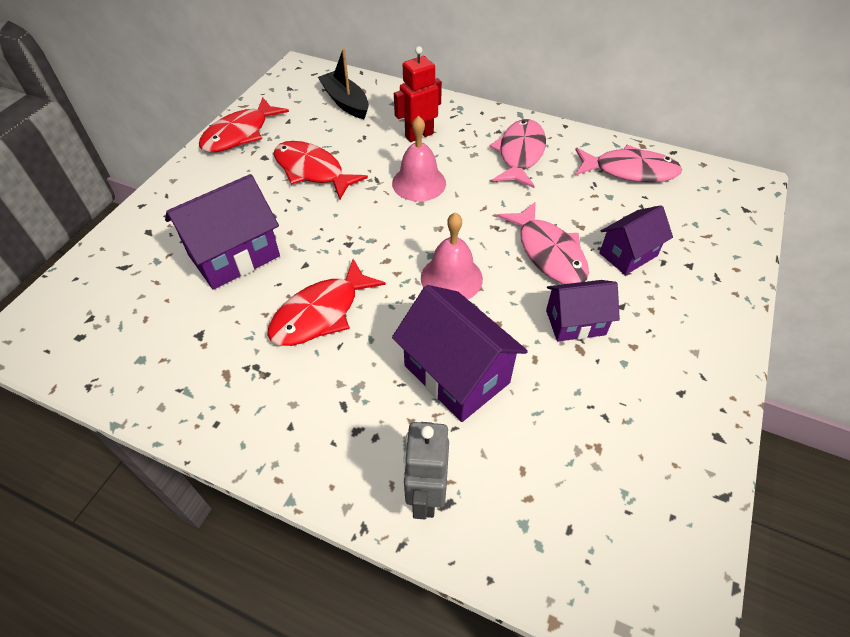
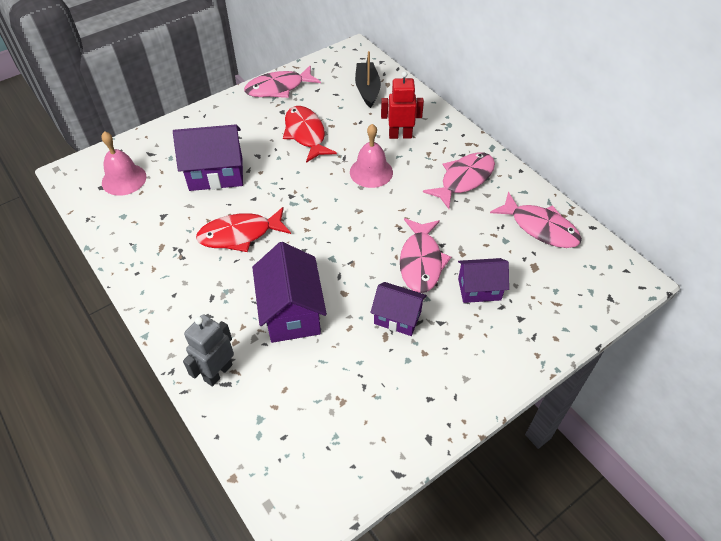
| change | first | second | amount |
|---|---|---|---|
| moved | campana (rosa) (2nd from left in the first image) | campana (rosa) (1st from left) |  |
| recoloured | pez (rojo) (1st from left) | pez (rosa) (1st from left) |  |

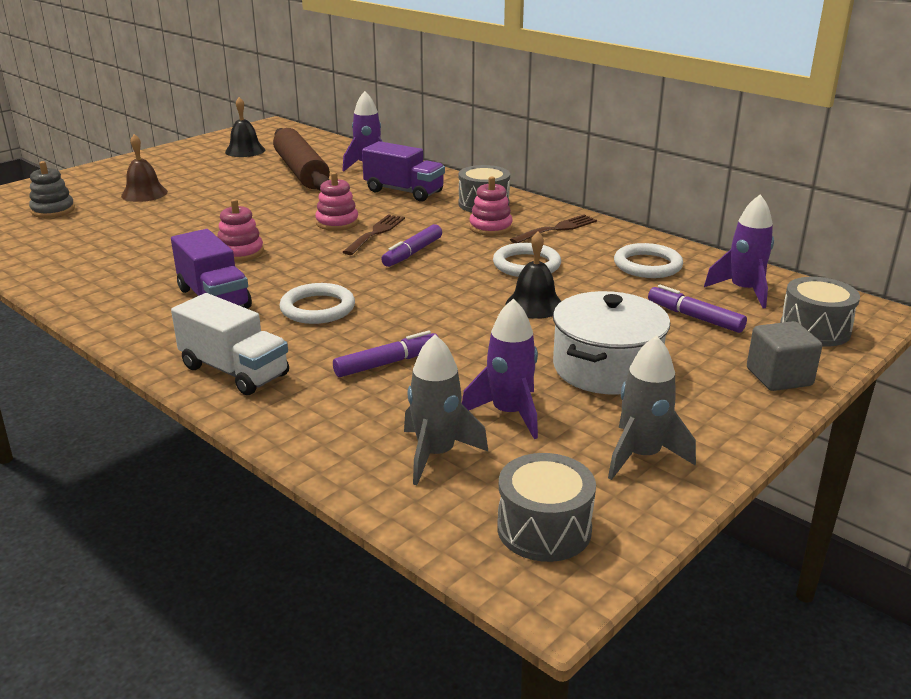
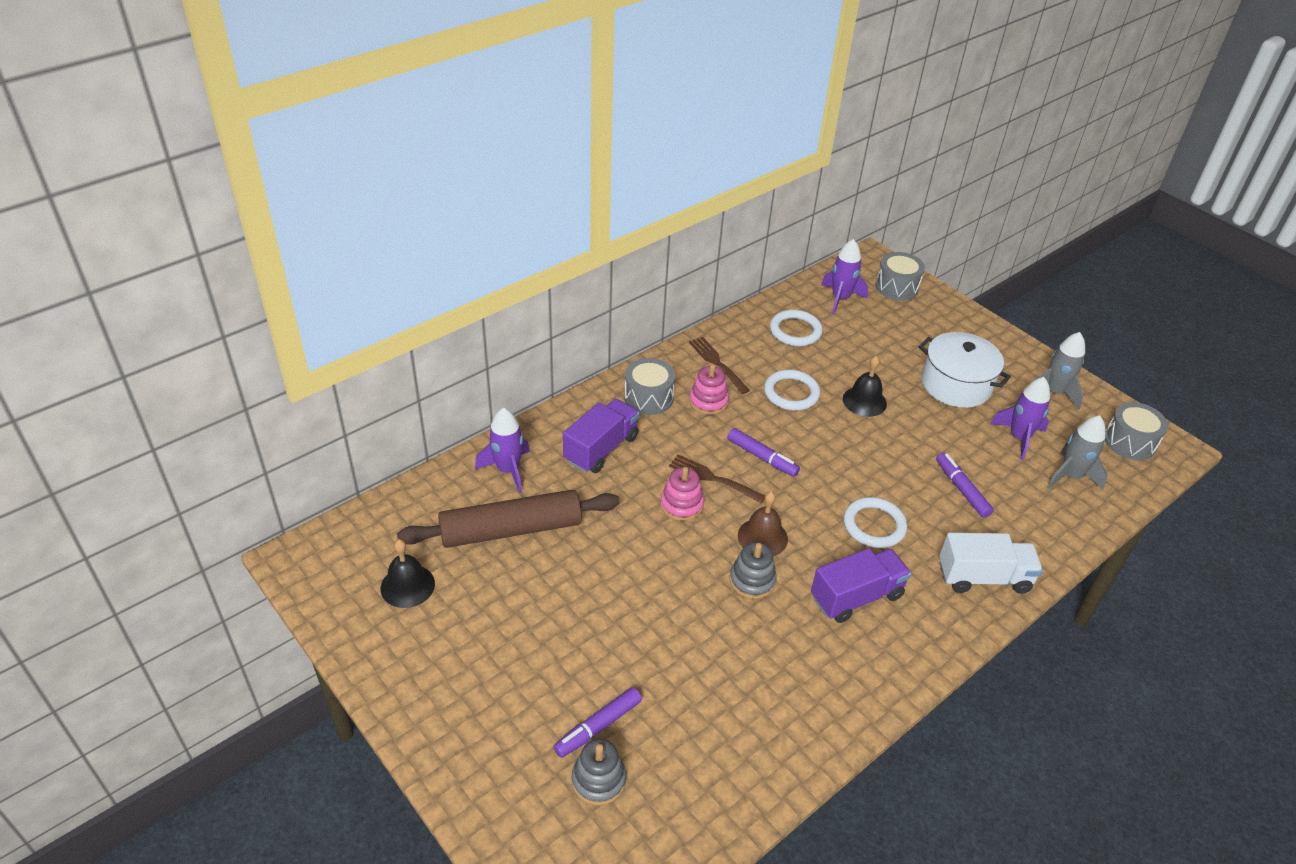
| change | first | second | amount |
|---|---|---|---|
| moved | rotulador (morado) (3rd from left in the first image) | rotulador (morado) (1st from left) |  |
| recoloured | juguete apilable (rosa) (1st from left) | juguete apilable (gris) (2nd from left) |  |
| moved | campana (marrón) |  |  |
| turned | camión (blanco) |  | 45 degrees clockwise |
| removed | cubo (gris) |  |  |

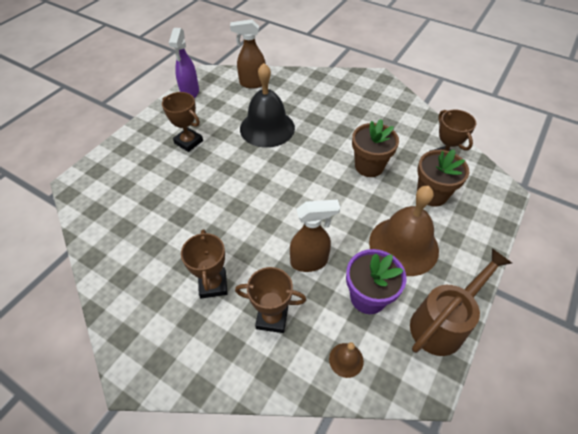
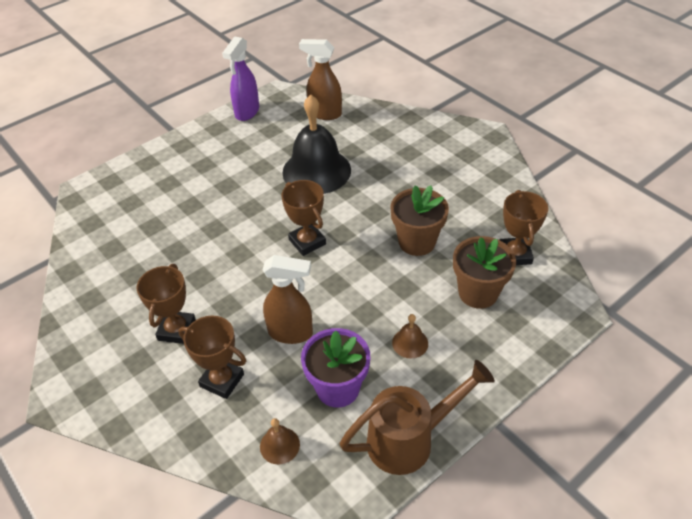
| change | first | second | amount |
|---|---|---|---|
| moved | trofeo (marrón) (1st from left in the first image) | trofeo (marrón) (3rd from left) |  |
| resized | campana (marrón) (2nd from left) |  | x0.42 |

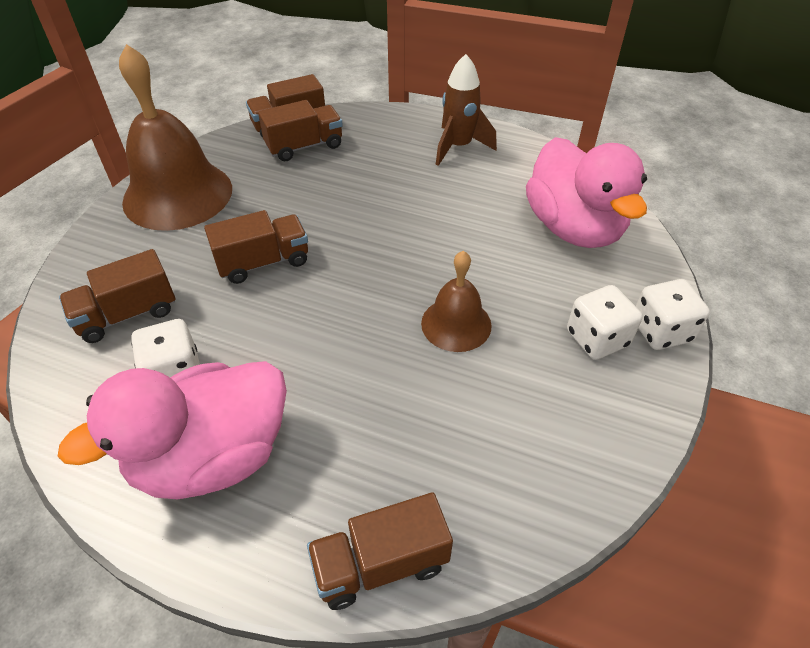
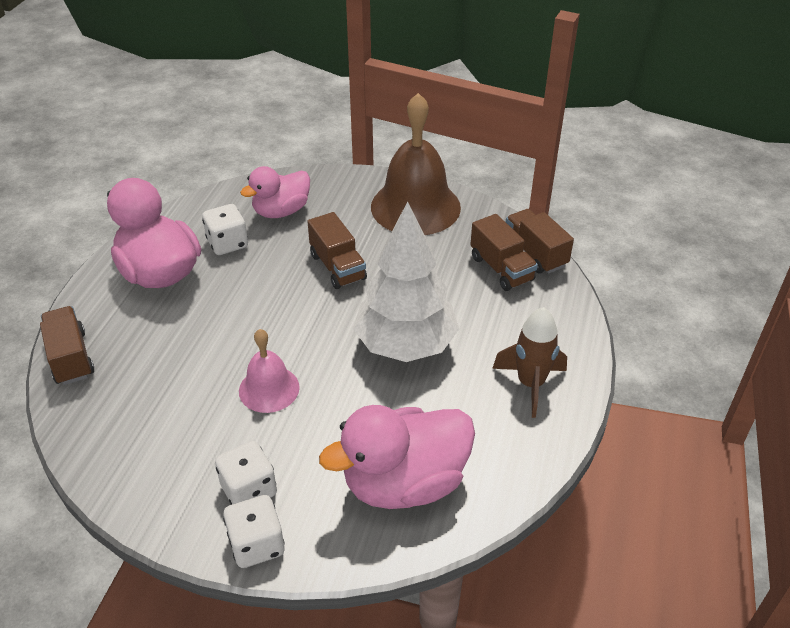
| change | first | second | amount |
|---|---|---|---|
| recoloured | campana (marrón) (2nd from left) | campana (rosa) |  |
| replaced | camión (marrón) (1st from left) | pato (rosa) (2nd from left) |  |
| added |  | árbol (blanco) |  |

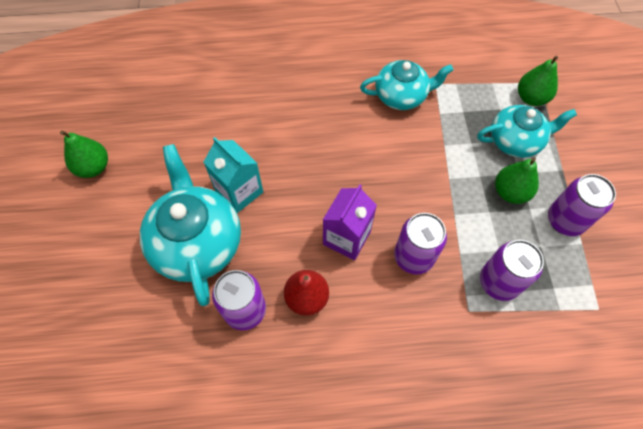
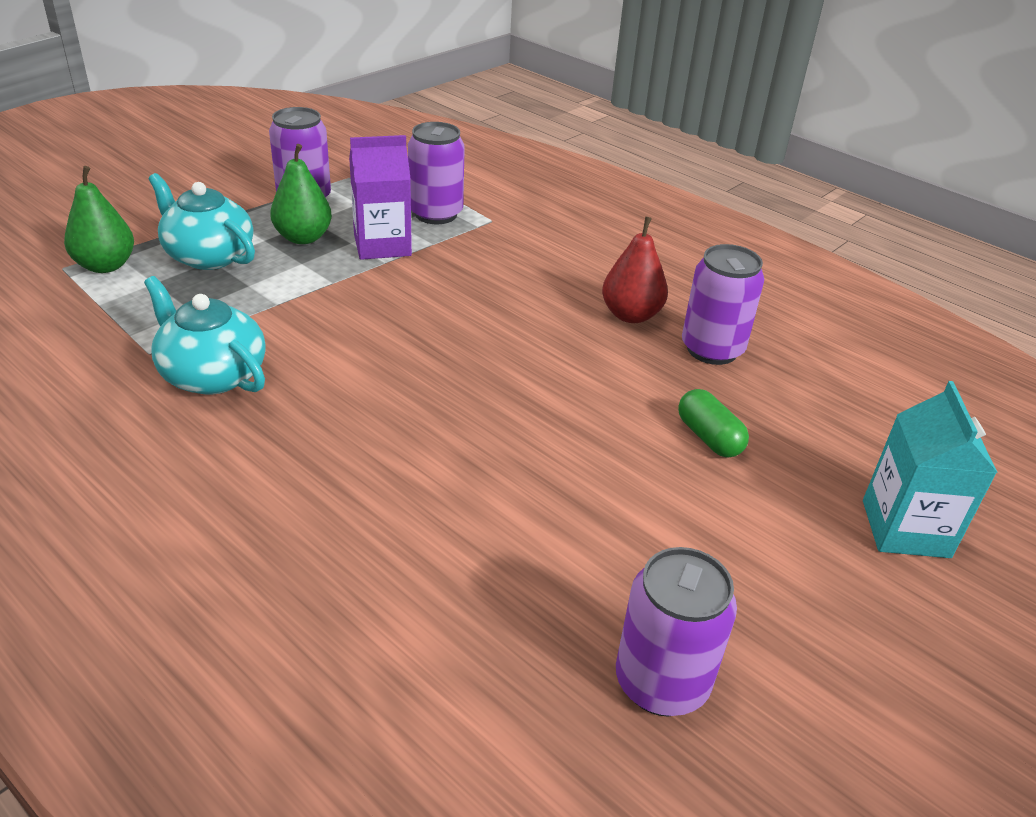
| change | first | second | amount |
|---|---|---|---|
| moved | cartón de leche (morado) |  |  |
| moved | lata (morado) (2nd from left in the first image) | lata (morado) (3rd from left) |  |
| replaced | tetera (turquesa) (1st from left) | cápsula (verde) |  |
| moved | cartón de leche (turquesa) |  |  |
| removed | pera (verde) (1st from left) |  |  |

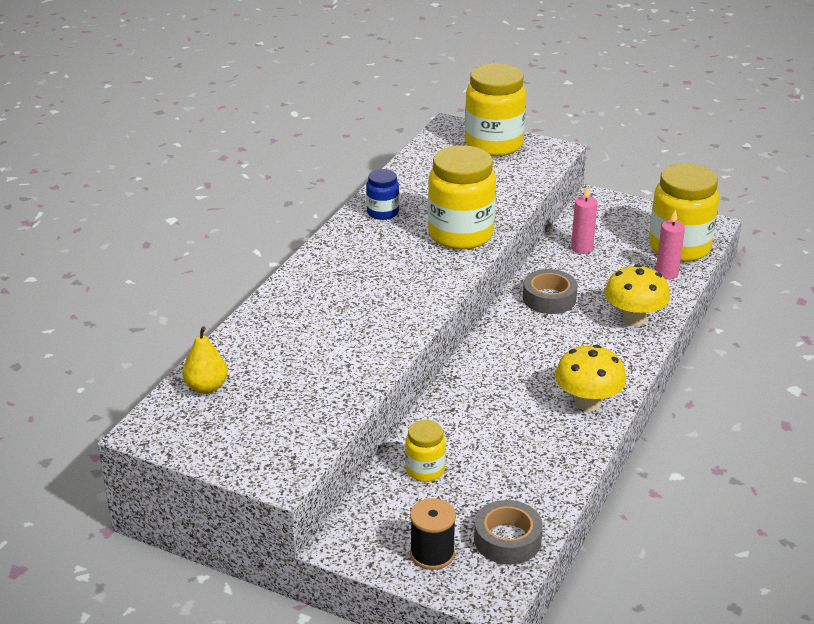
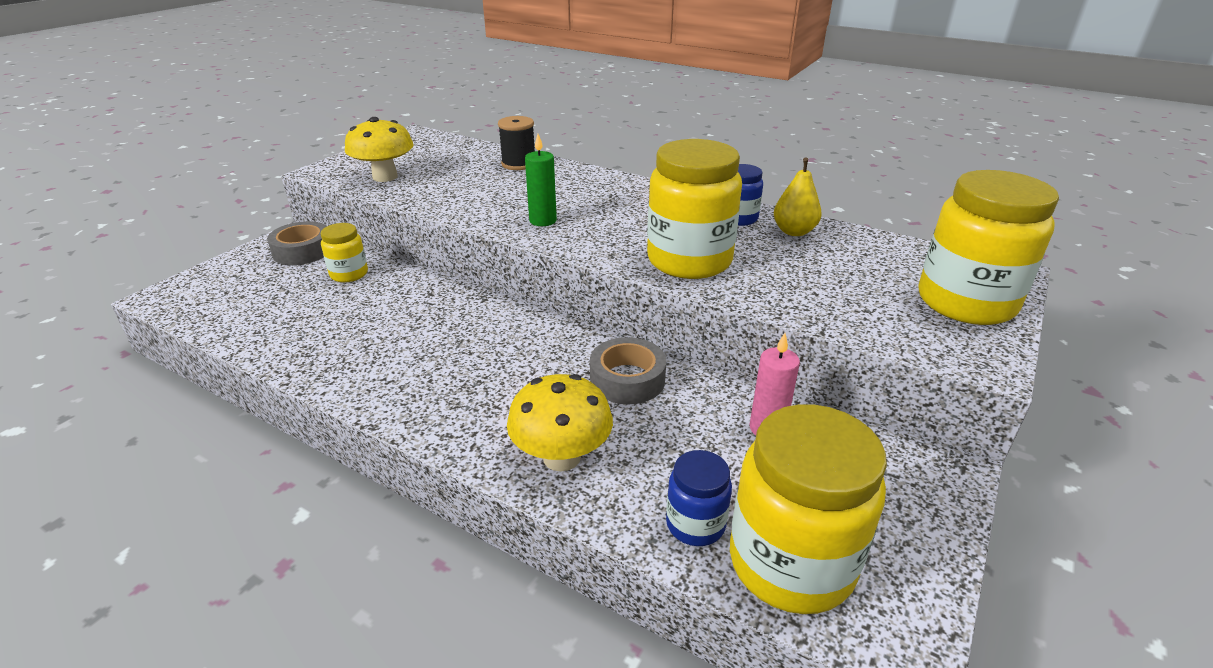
| change | first | second | amount |
|---|---|---|---|
| moved | cinta adhesiva (gris) (1st from left) |  |  |
| moved | seta (amarillo) (1st from left) |  |  |
| moved | carrete (negro) |  |  |
| added |  | vela (verde) |  |
| replaced | vela (rosa) (2nd from left) | tarro (azul) (1st from left) |  |
| moved | pera (amarillo) |  |  |

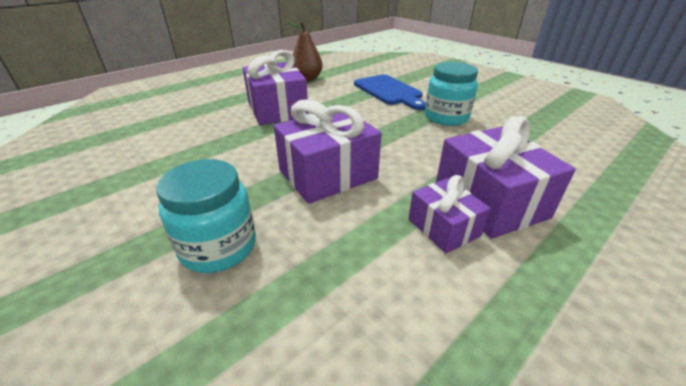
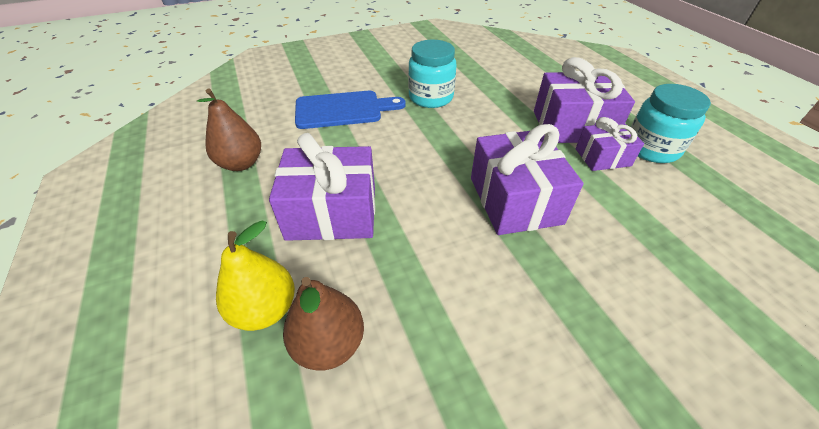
| change | first | second | amount |
|---|---|---|---|
| added |  | pera (amarillo) |  |
| added |  | pera (marrón) (2nd from left) |  |
| moved | tarro (turquesa) (1st from left in the first image) | tarro (turquesa) (2nd from left) |  |

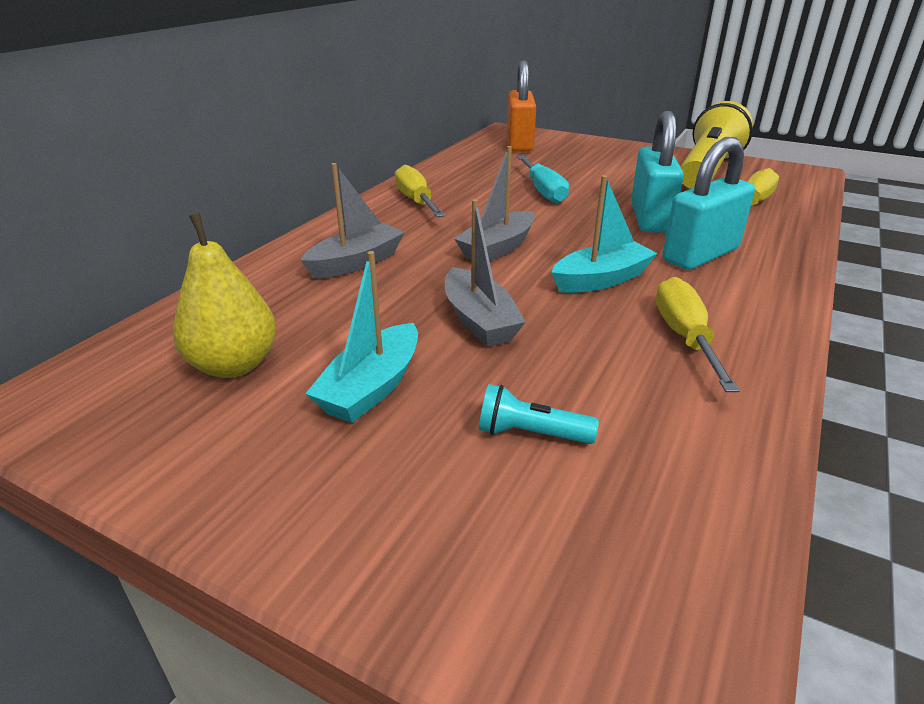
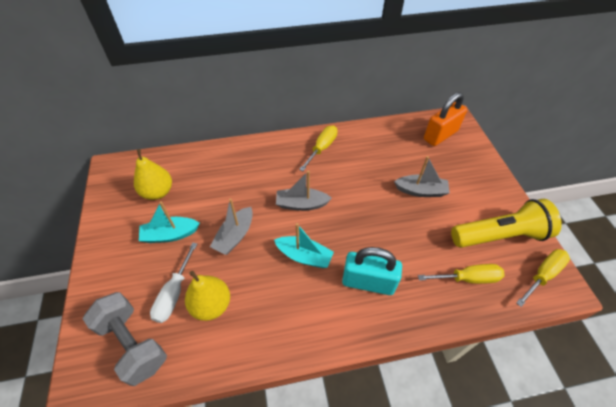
| change | first | second | amount |
|---|---|---|---|
| added |  | mancuerna (gris) |  |
| replaced | lámpara de mano (turquesa) | destornillador (blanco) |  |
| added |  | pera (amarillo) (2nd from left) |  |
| moved | barco (gris) (1st from left in the first image) | barco (gris) (3rd from left) |  |
| moved | destornillador (amarillo) (2nd from left in the first image) | destornillador (amarillo) (3rd from left) |  |
| removed | destornillador (turquesa) |  |  |
| removed | candado (turquesa) (1st from left) |  |  |

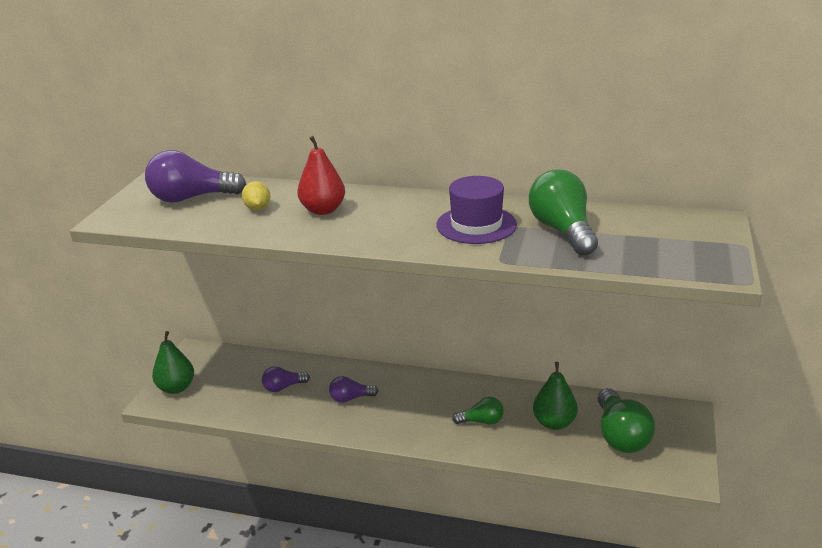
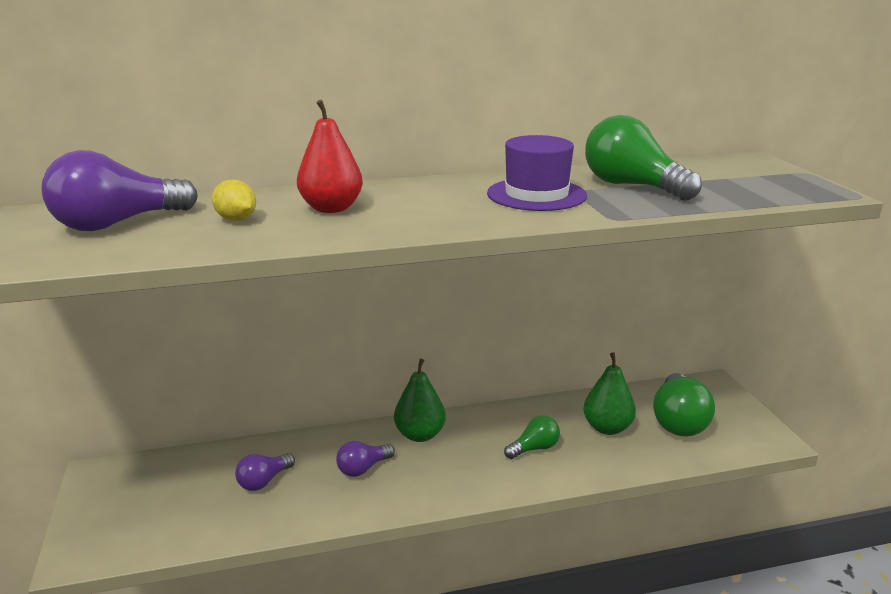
| change | first | second | amount |
|---|---|---|---|
| moved | pera (verde) (1st from left) |  |  |
| turned | bombilla (verde) (3rd from left) |  | 45 degrees clockwise |

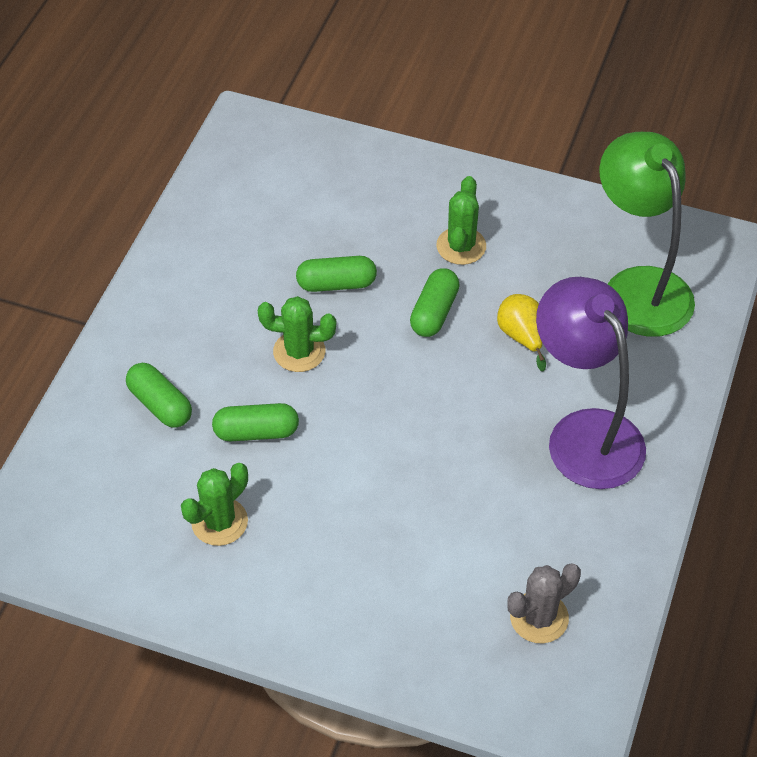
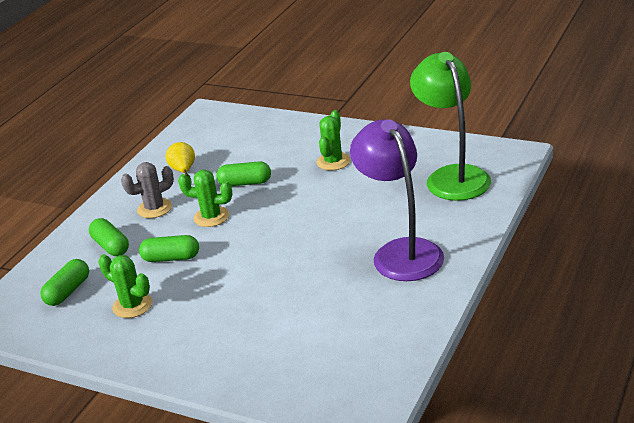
| change | first | second | amount |
|---|---|---|---|
| moved | cápsula (verde) (4th from left in the first image) | cápsula (verde) (1st from left) |  |
| turned | cactus (verde) (1st from left) |  | 75 degrees clockwise |
| moved | cactus (gris) |  |  |
| moved | pera (amarillo) |  |  |

